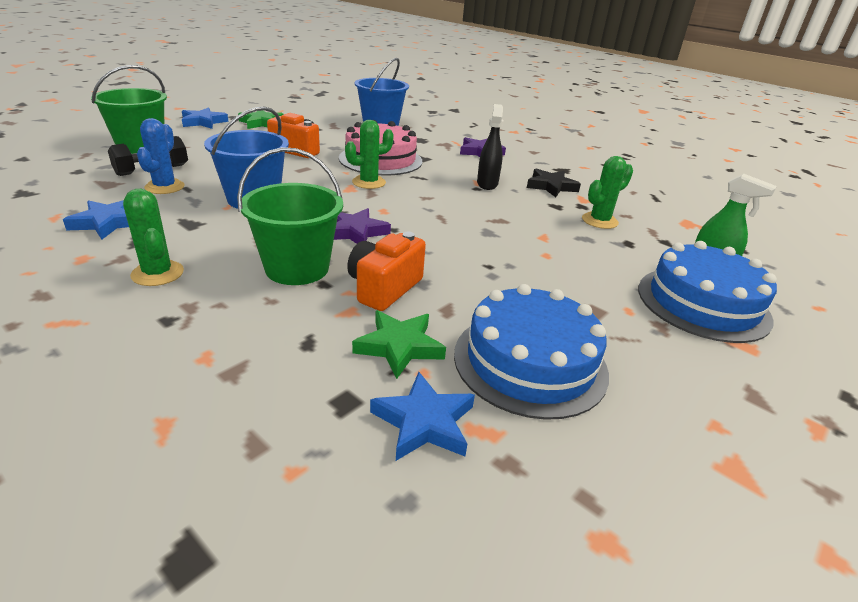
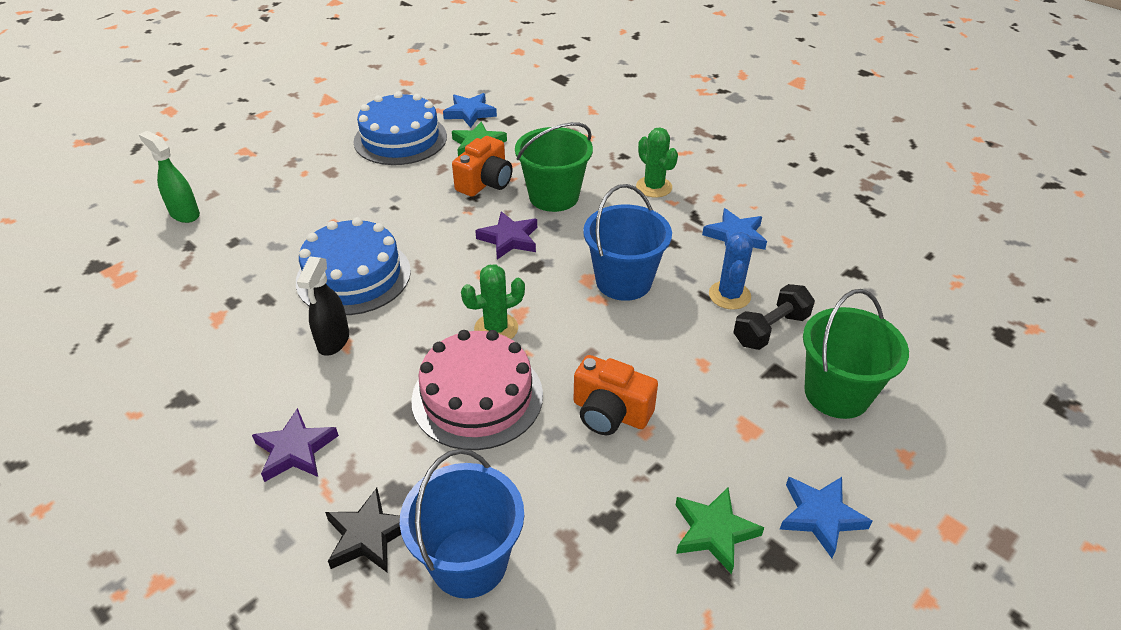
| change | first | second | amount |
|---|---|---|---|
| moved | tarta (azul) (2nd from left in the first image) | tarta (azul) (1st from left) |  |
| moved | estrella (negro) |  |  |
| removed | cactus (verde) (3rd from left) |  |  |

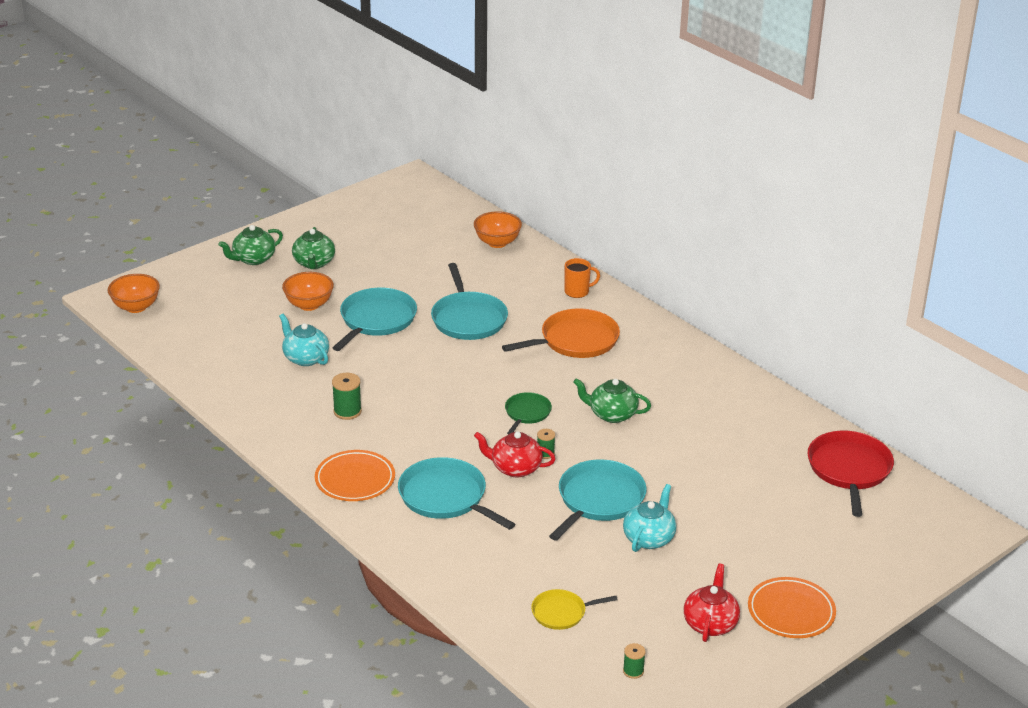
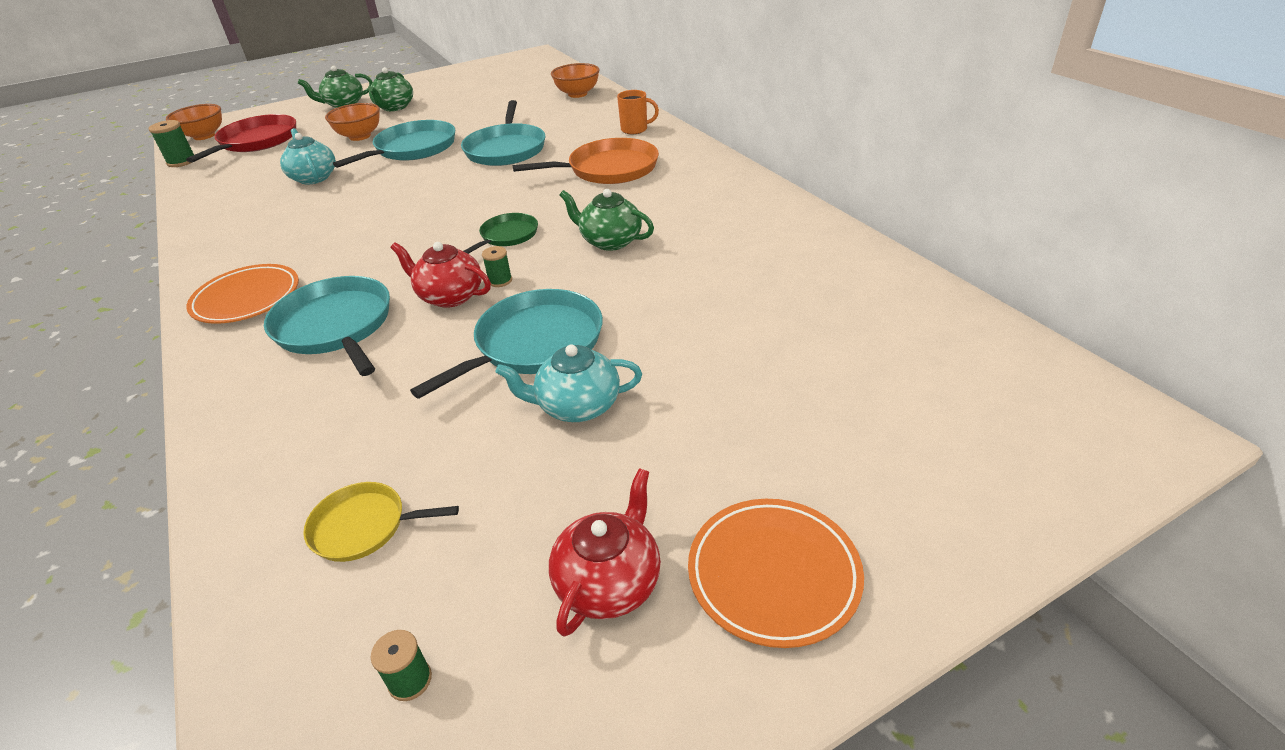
| change | first | second | amount |
|---|---|---|---|
| moved | carrete (verde) (1st from left) |  |  |
| moved | sartén (rojo) |  |  |
| turned | tetera (turquesa) (2nd from left) |  | 135 degrees counterclockwise |

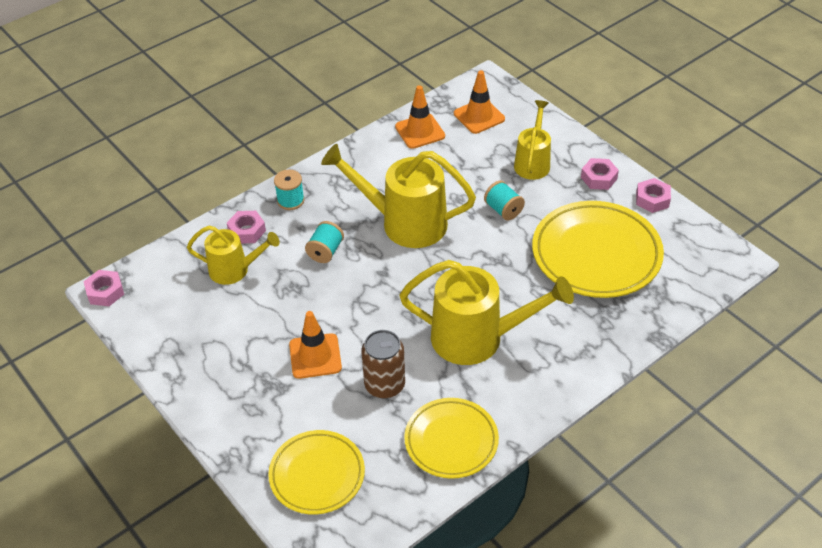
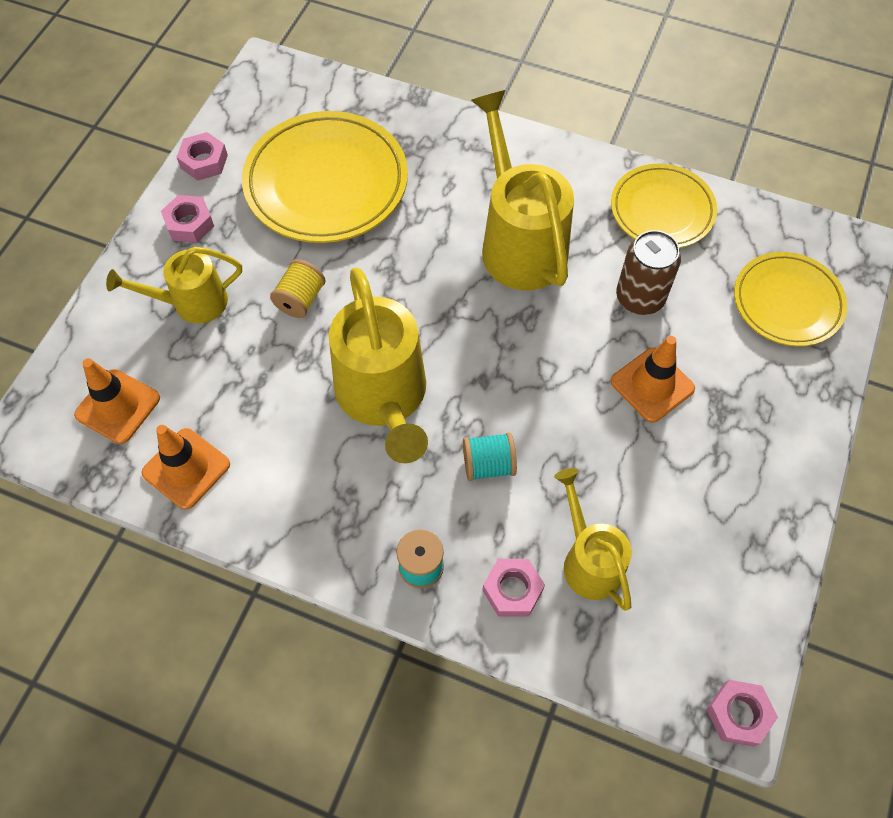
| change | first | second | amount |
|---|---|---|---|
| recoloured | carrete (turquesa) (3rd from left) | carrete (amarillo) |  |

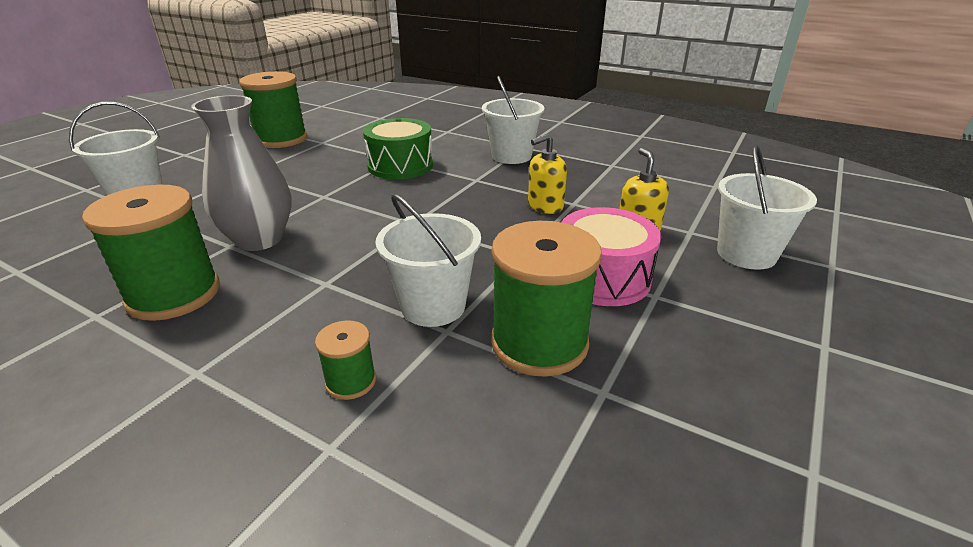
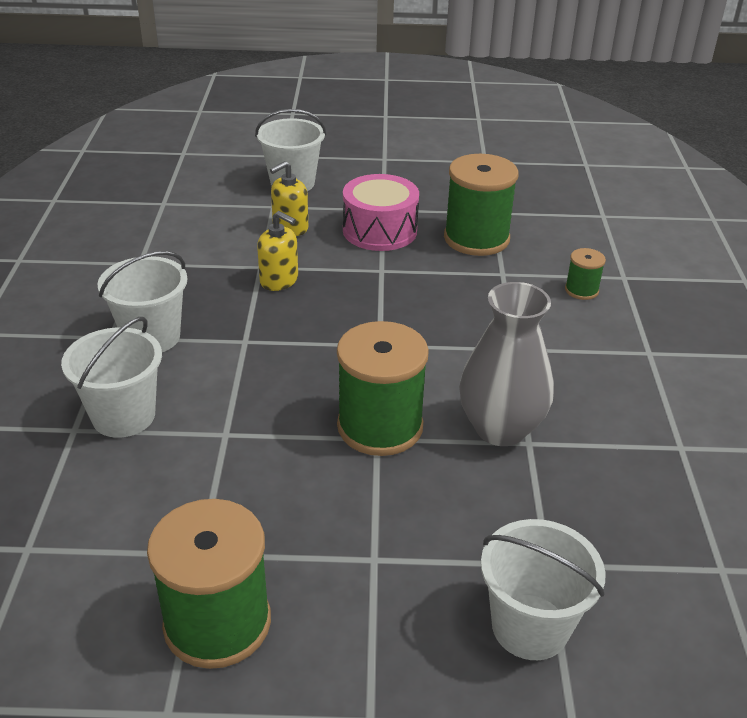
| change | first | second | amount |
|---|---|---|---|
| moved | balde (blanco) (2nd from left in the first image) | balde (blanco) (1st from left) |  |
| moved | carrete (verde) (1st from left in the first image) | carrete (verde) (2nd from left) |  |
| removed | tambor (verde) |  |  |

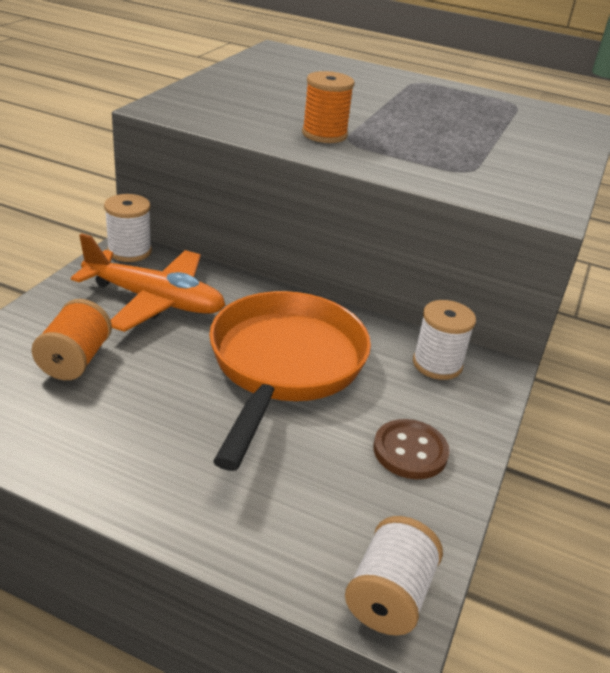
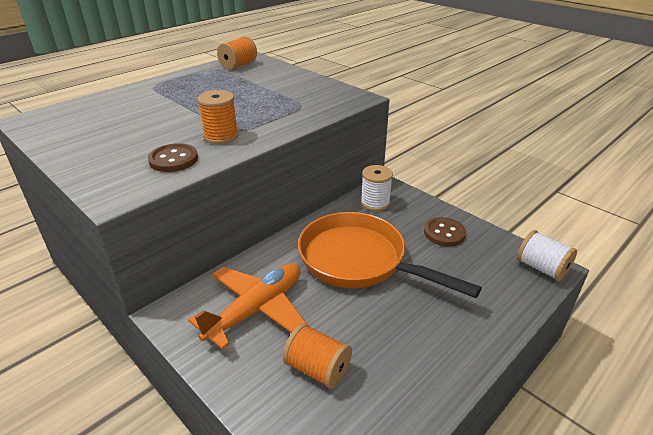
| change | first | second | amount |
|---|---|---|---|
| added |  | botón (marrón) (1st from left) |  |
| added |  | carrete (naranja) (2nd from left) |  |
| removed | carrete (blanco) (1st from left) |  |  |

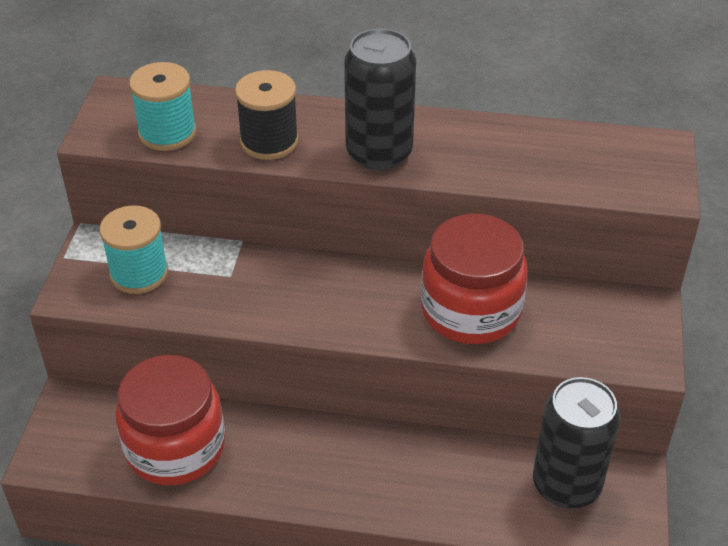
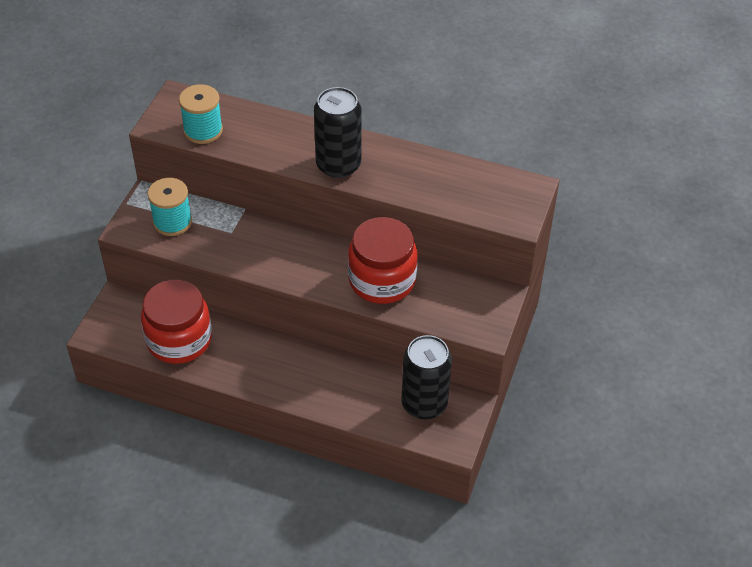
| change | first | second | amount |
|---|---|---|---|
| removed | carrete (negro) |  |  |

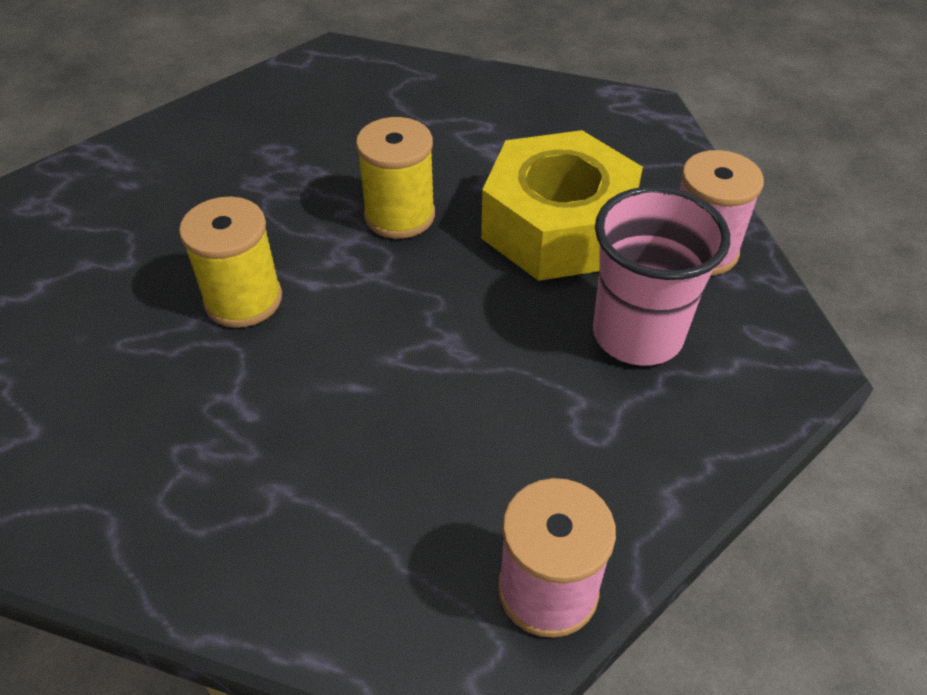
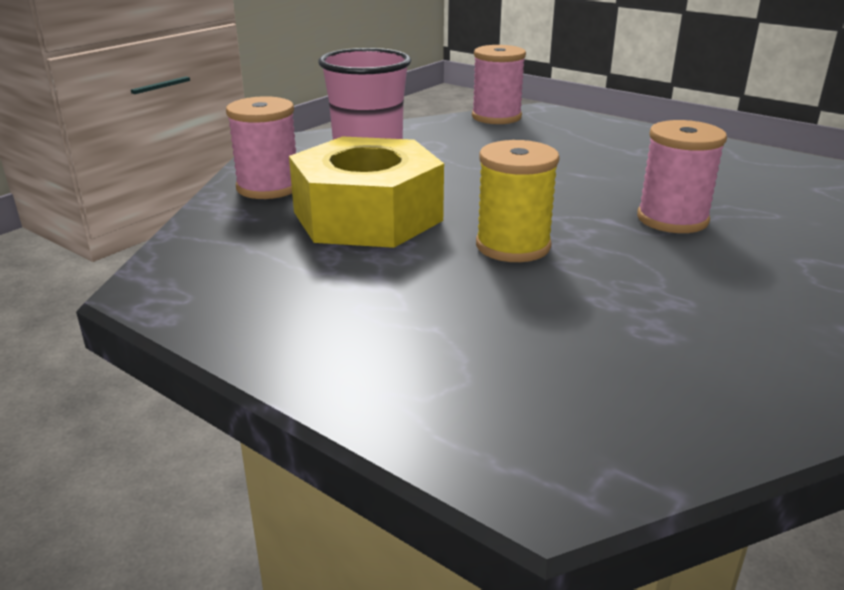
| change | first | second | amount |
|---|---|---|---|
| recoloured | carrete (amarillo) (1st from left) | carrete (rosa) (3rd from left) |  |

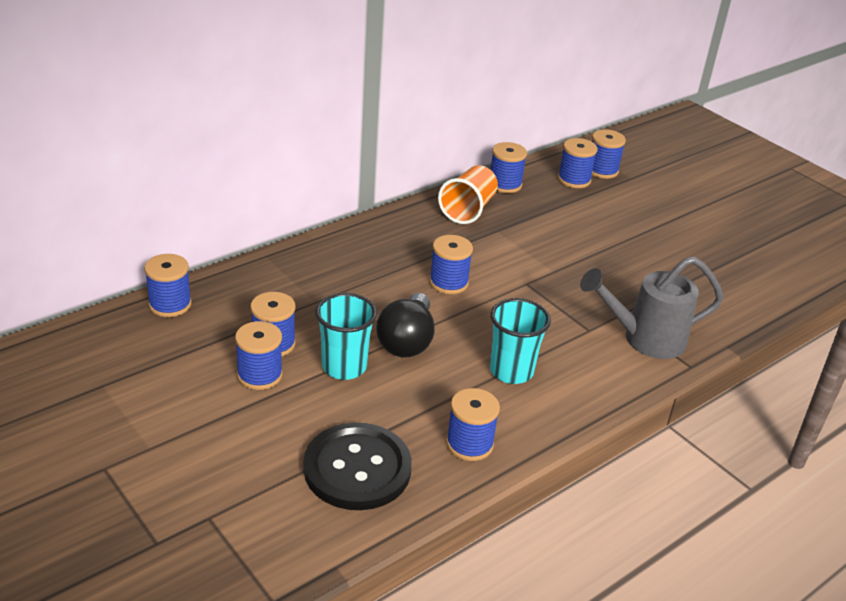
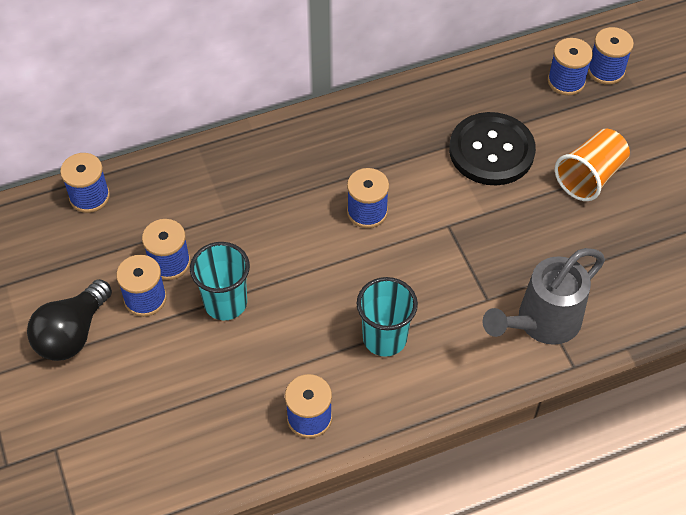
| change | first | second | amount |
|---|---|---|---|
| moved | bombilla (negro) |  |  |
| moved | botón (negro) |  |  |
| turned | regadera (gris) |  | 45 degrees counterclockwise |
| moved | vaso (naranja) |  |  |
| removed | carrete (azul) (6th from left) |  |  |

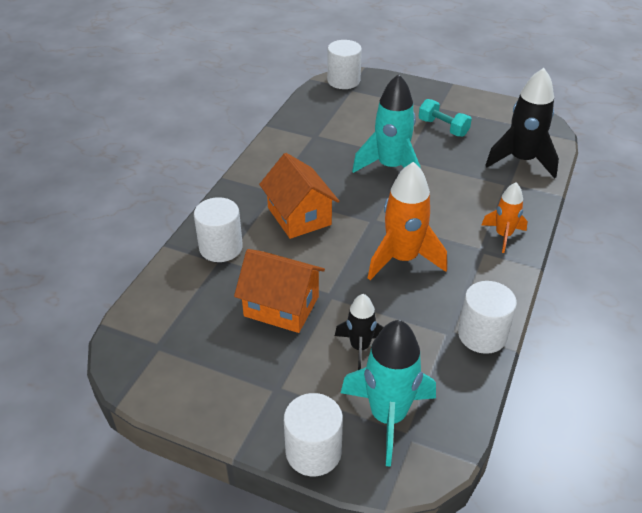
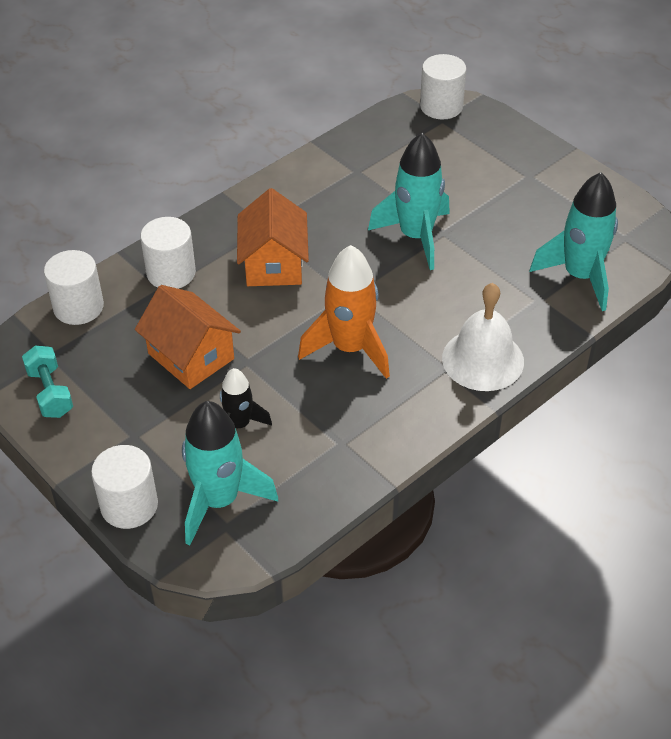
| change | first | second | amount |
|---|---|---|---|
| moved | mancuerna (turquesa) |  |  |
| moved | cilindro (blanco) (4th from left in the first image) | cilindro (blanco) (1st from left) |  |
| replaced | cohete (naranja) (2nd from left) | campana (blanco) |  |
| recoloured | cohete (negro) (2nd from left) | cohete (turquesa) (3rd from left) |  |

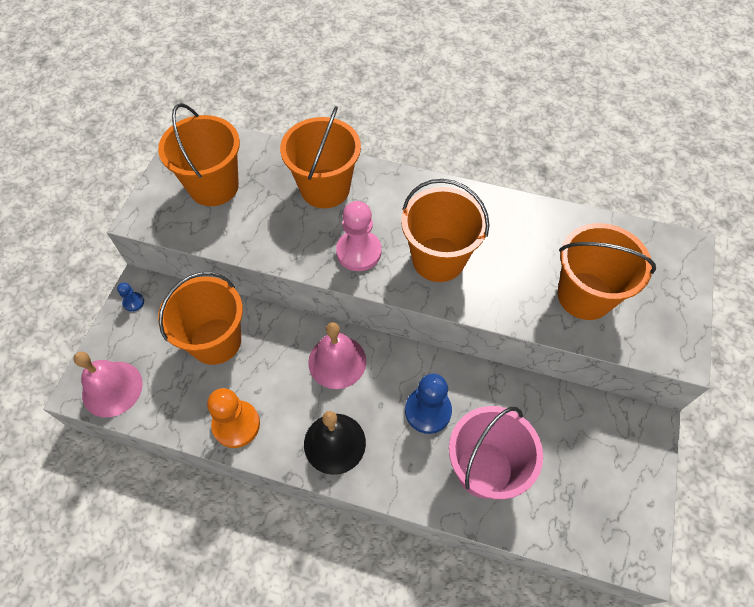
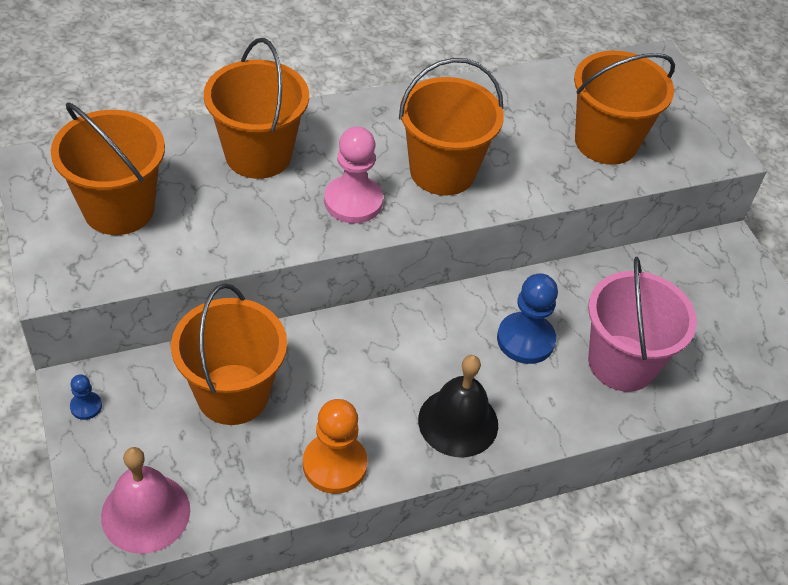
| change | first | second | amount |
|---|---|---|---|
| removed | campana (rosa) (2nd from left) |  |  |

